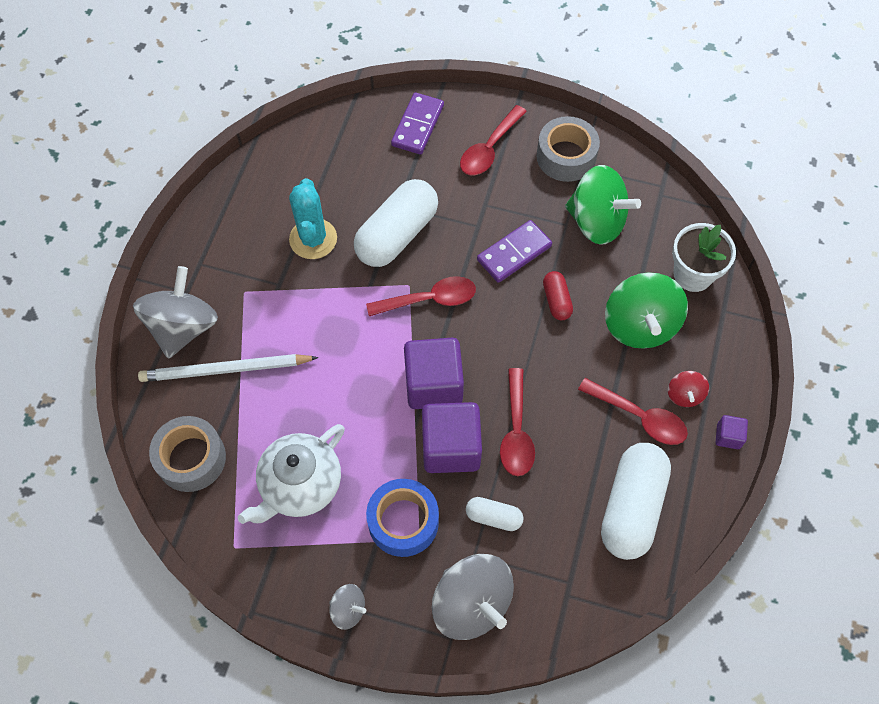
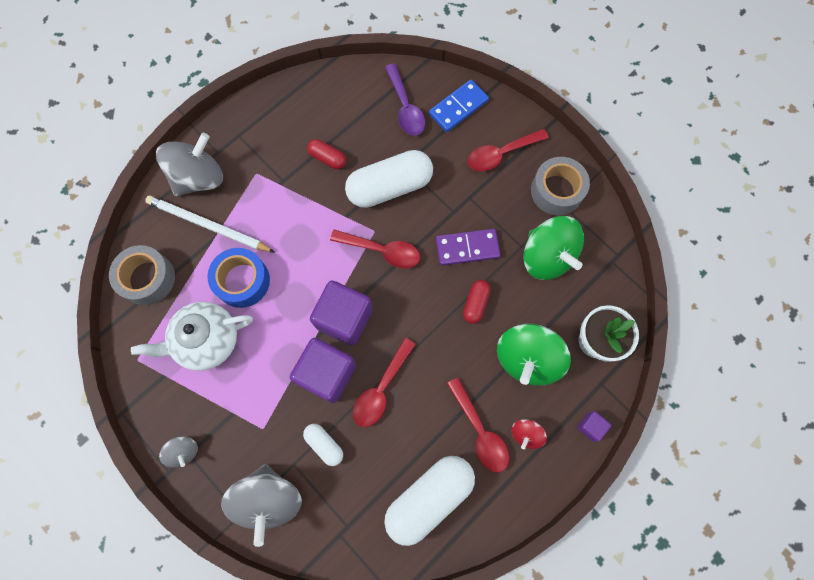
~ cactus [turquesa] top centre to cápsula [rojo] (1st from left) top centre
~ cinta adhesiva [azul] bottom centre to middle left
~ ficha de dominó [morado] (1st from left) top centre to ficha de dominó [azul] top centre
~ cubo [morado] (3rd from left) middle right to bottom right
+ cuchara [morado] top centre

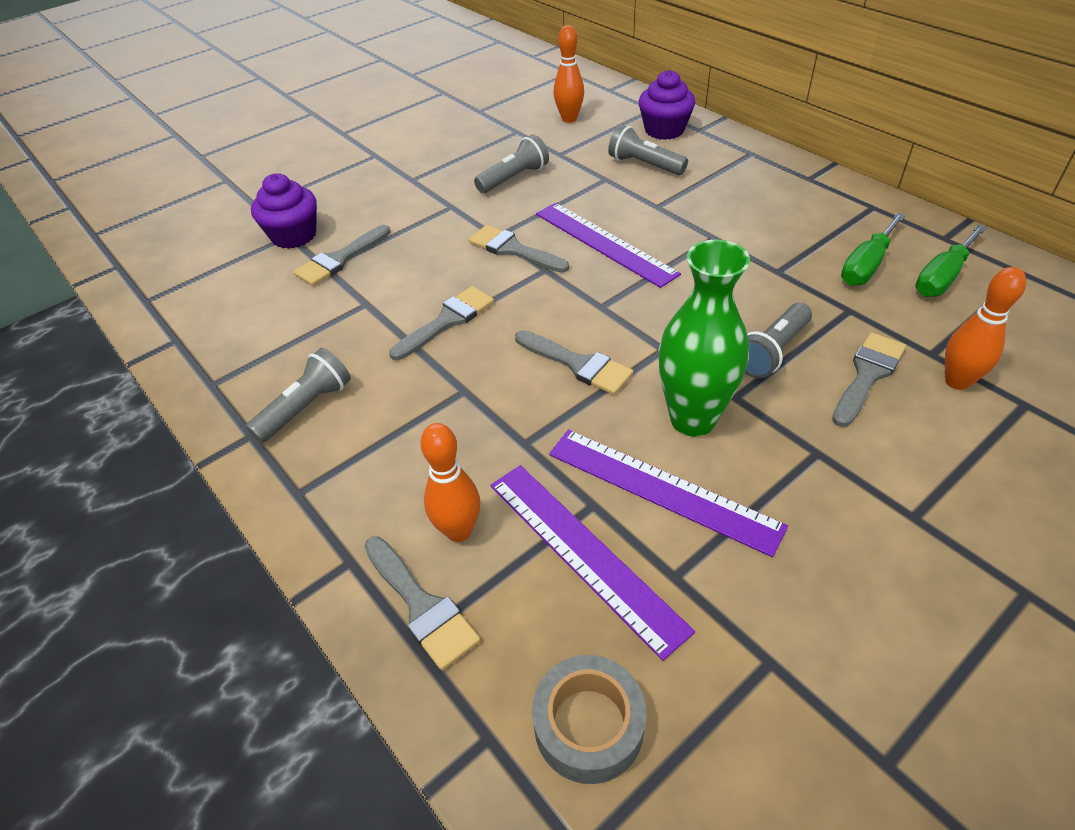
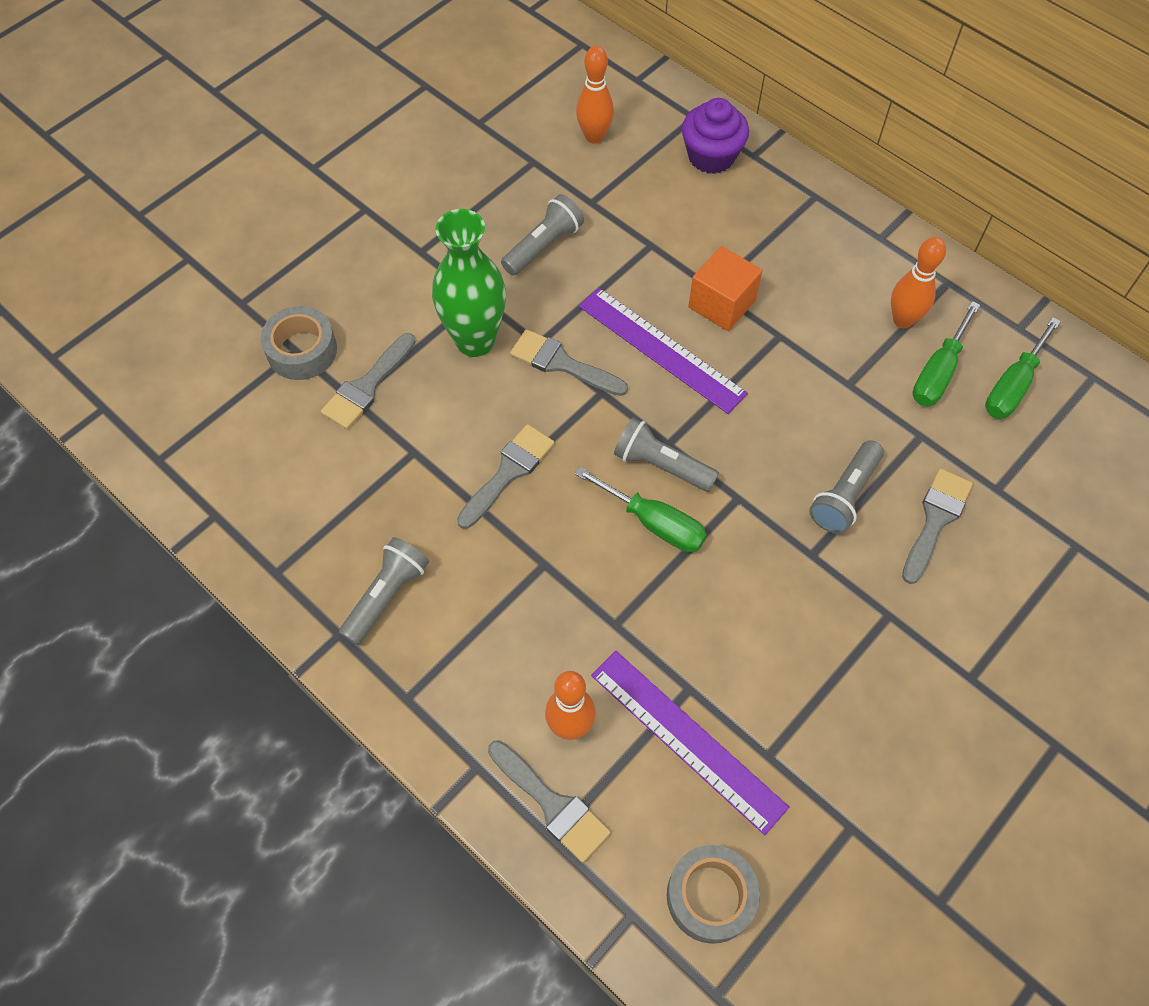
~ magdalena [morado] (1st from left) top left to cinta adhesiva [gris] (1st from left) middle left
~ pincel [gris] (5th from left) centre to destornillador [verde] (1st from left) centre
- regla [morado] (3rd from left) centre
~ lámpara de mano [gris] (3rd from left) top centre to centre
~ florero [verde] centre to top centre
~ bolo [naranja] (3rd from left) middle right to top right
+ cubo [naranja] top centre

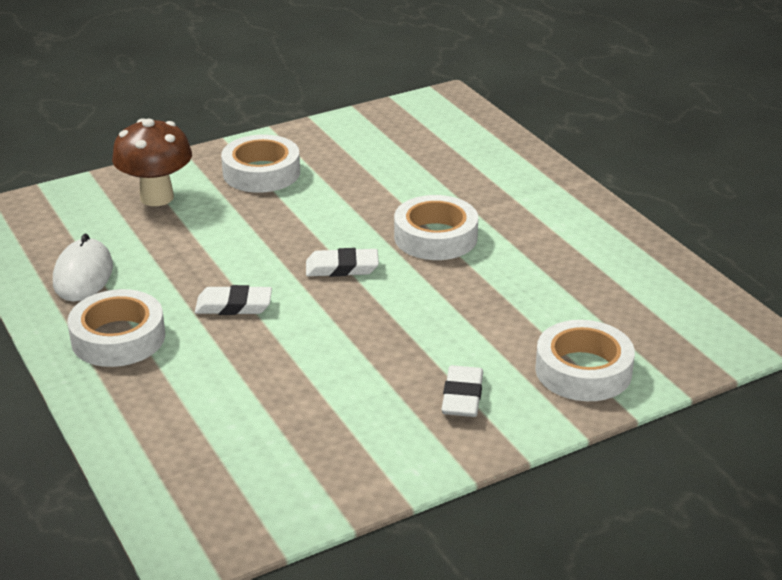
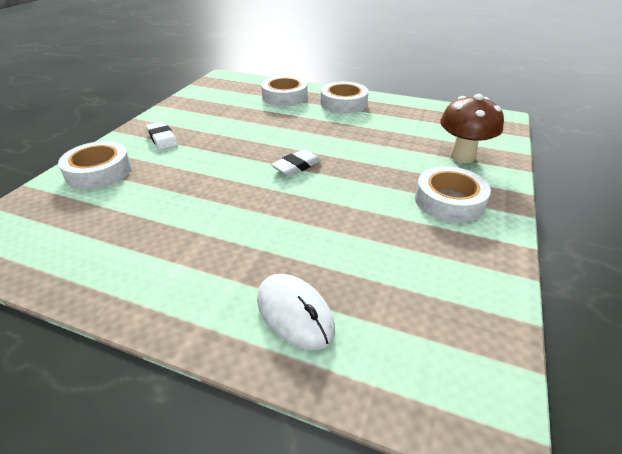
~ ratón [blanco] middle left to bottom centre
- goma de borrar [blanco] (1st from left) middle left
~ cinta adhesiva [blanco] (3rd from left in the first image) centre to cinta adhesiva [blanco] (2nd from left) top centre

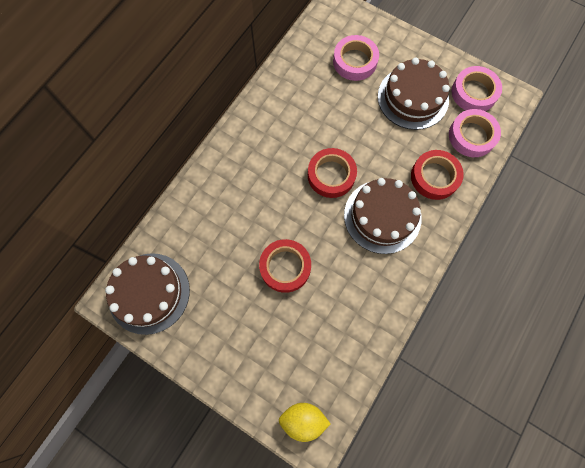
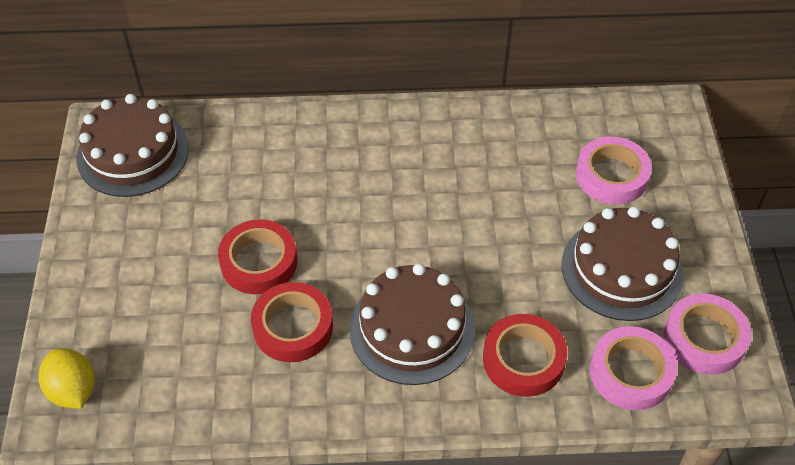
~ cinta adhesiva [rojo] (2nd from left) centre to bottom centre

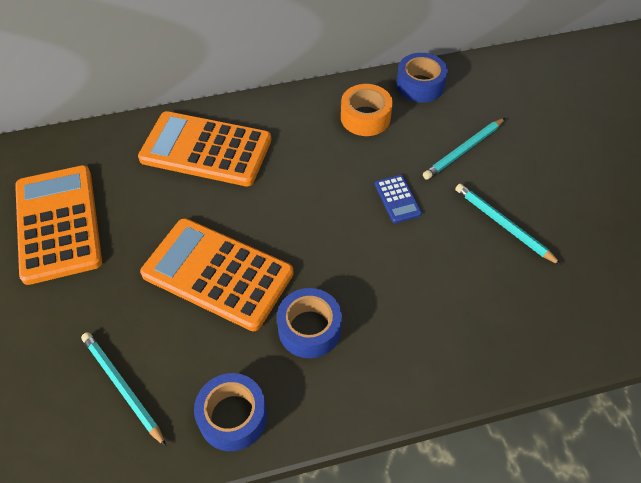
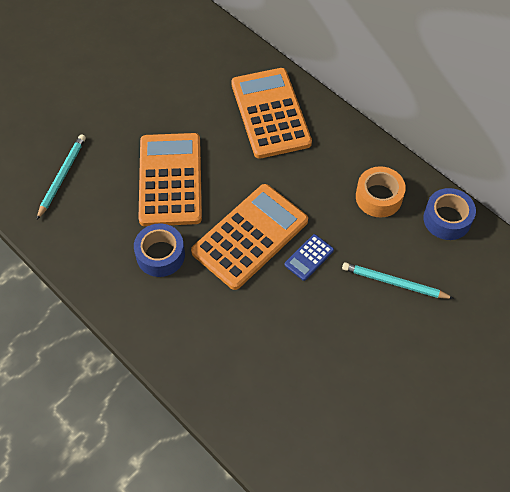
~ calculadora [naranja] (1st from left in the first image) middle left to calculadora [naranja] (2nd from left) centre
- cinta adhesiva [azul] (1st from left) bottom centre
- lápiz [turquesa] (3rd from left) middle right

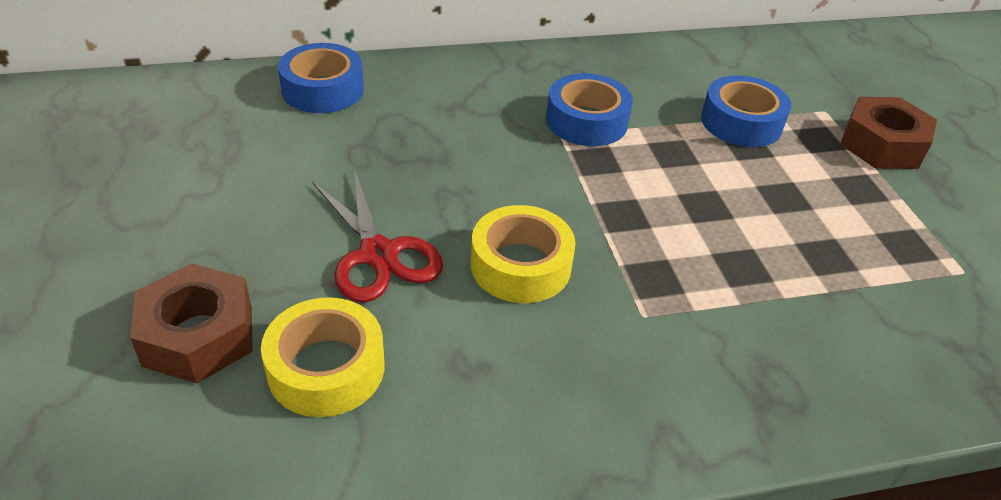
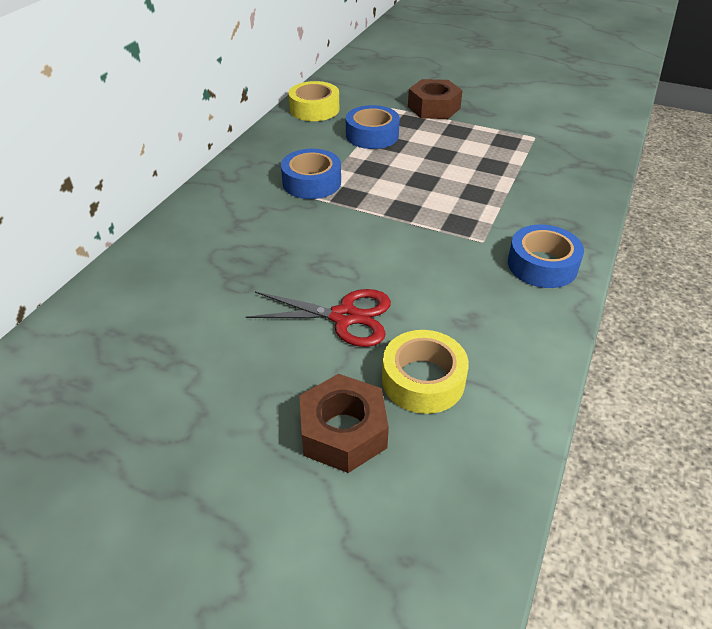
~ cinta adhesiva [azul] (1st from left in the first image) top left to cinta adhesiva [azul] (3rd from left) middle right
~ cinta adhesiva [amarillo] (2nd from left in the first image) centre to cinta adhesiva [amarillo] (1st from left) top centre

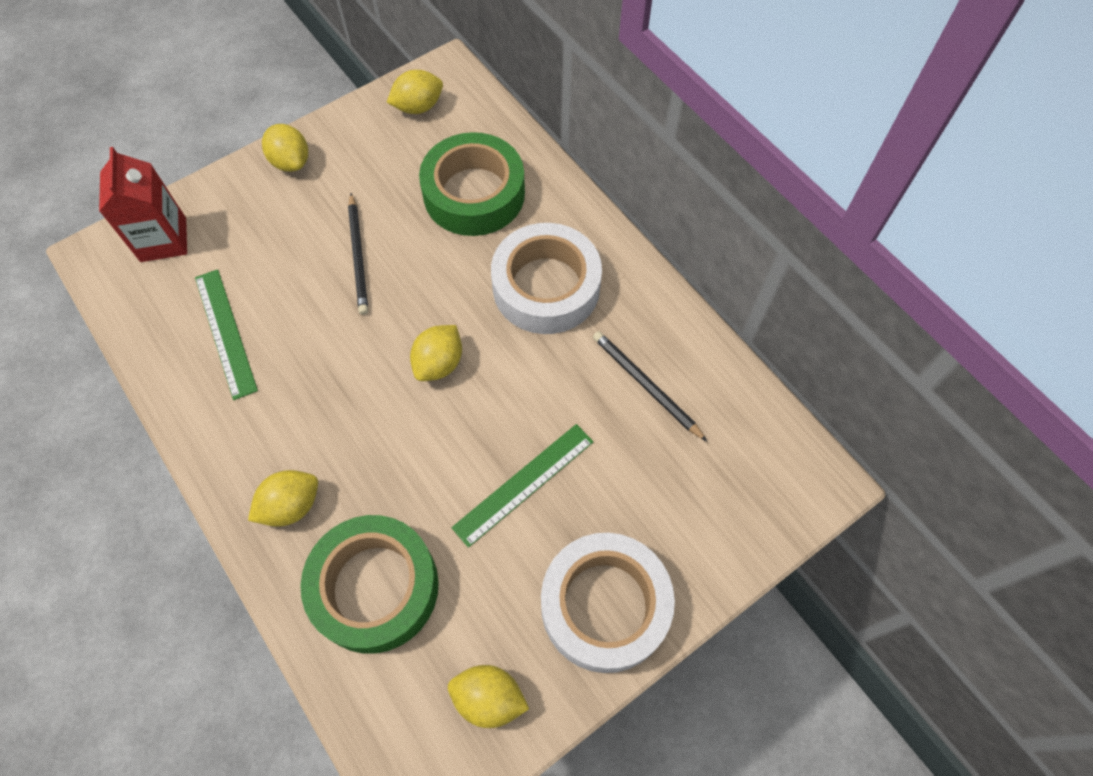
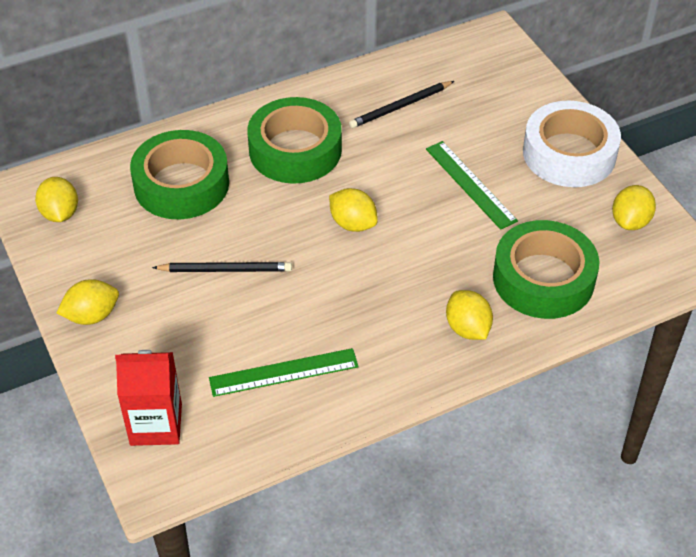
~ cinta adhesiva [blanco] (1st from left) centre to cinta adhesiva [verde] (2nd from left) top centre

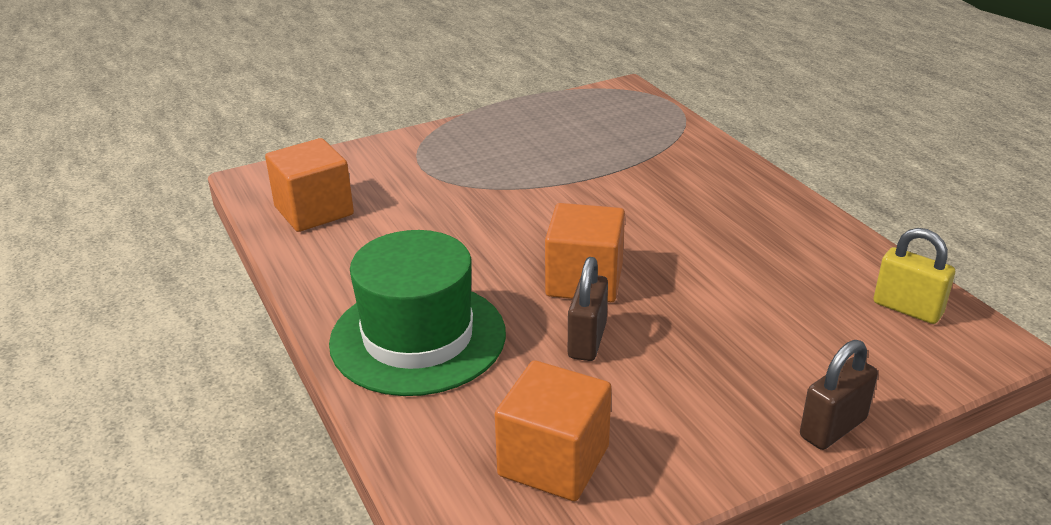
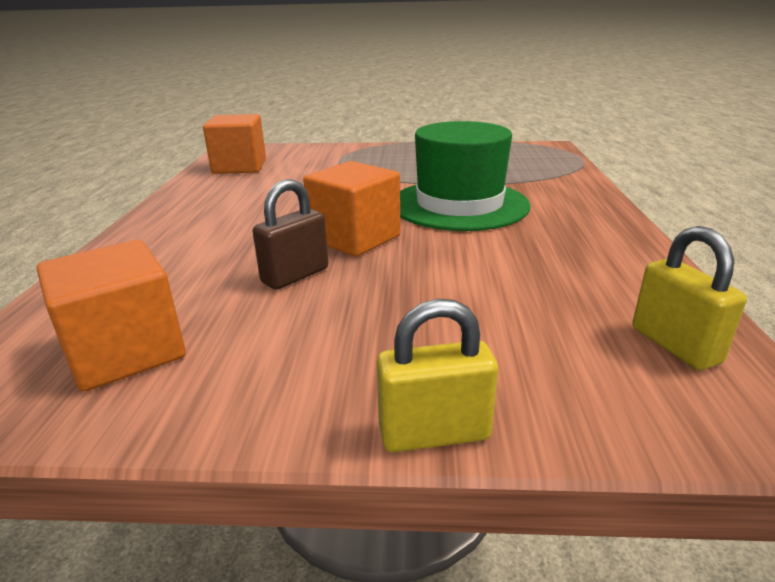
~ sombrero [verde] centre to top centre
~ candado [marrón] (2nd from left) bottom right to candado [amarillo] (1st from left) centre

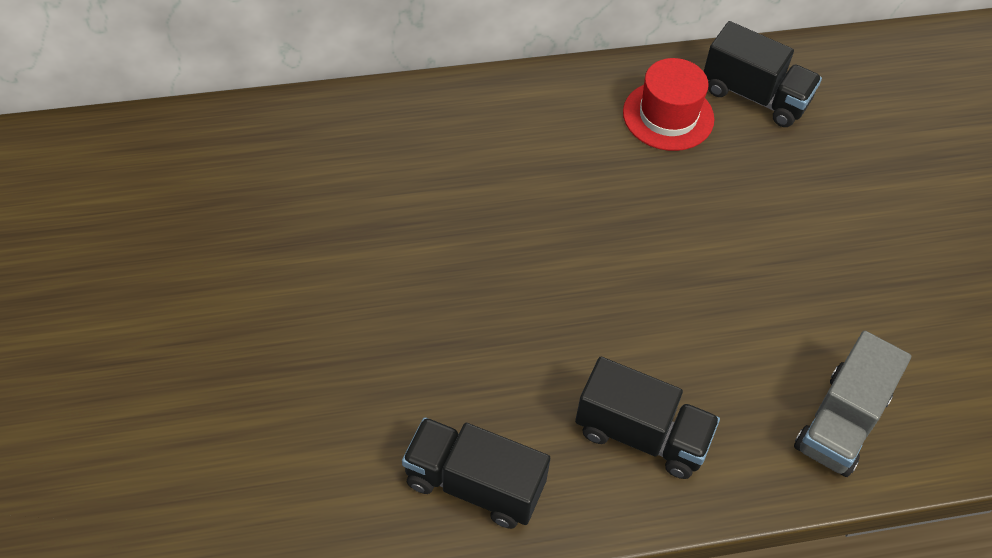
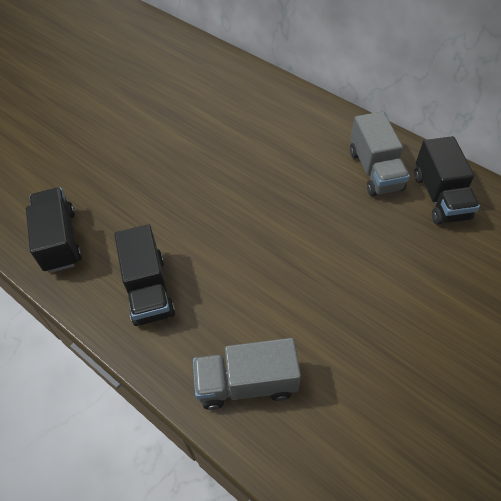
~ sombrero [rojo] top right to camión [gris] (2nd from left) top right

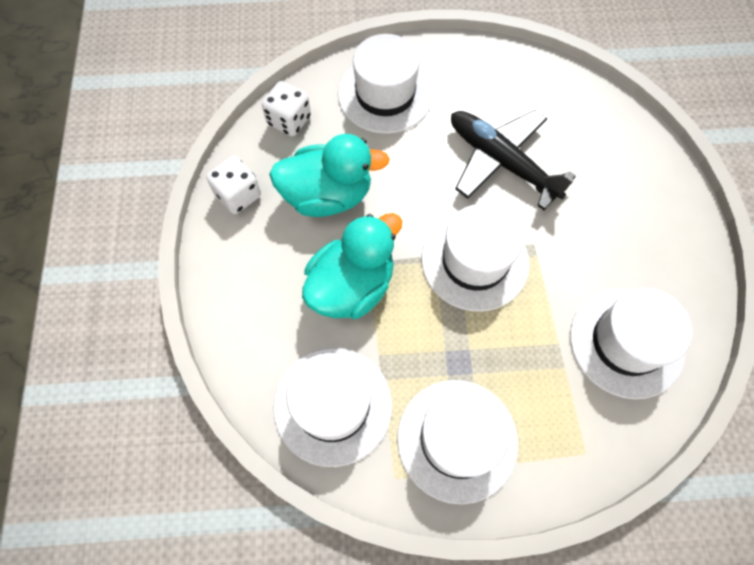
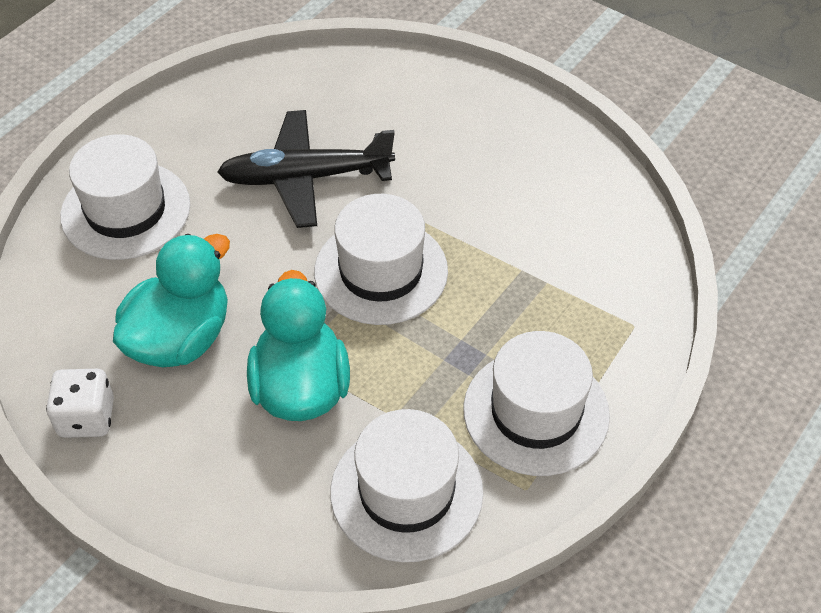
- dado [blanco] (2nd from left) top centre
- sombrero [blanco] (5th from left) middle right

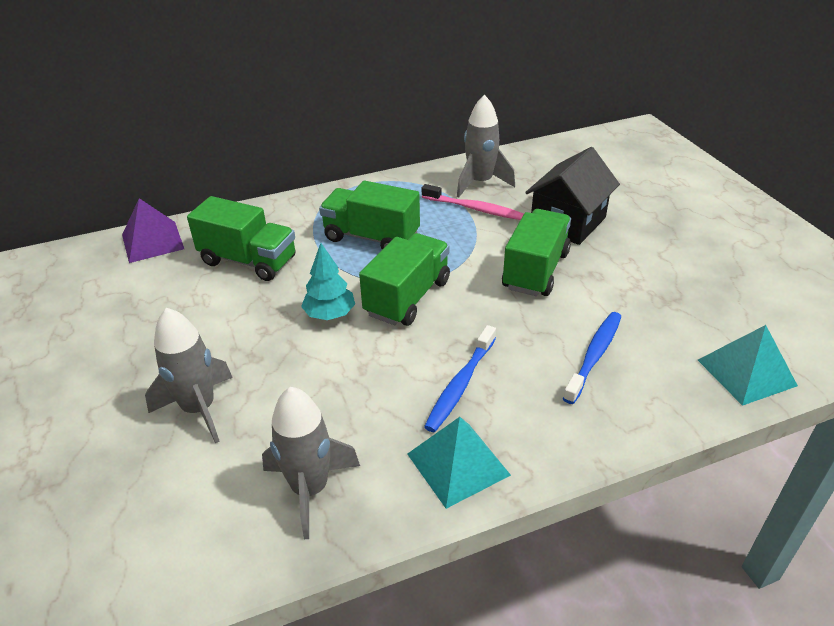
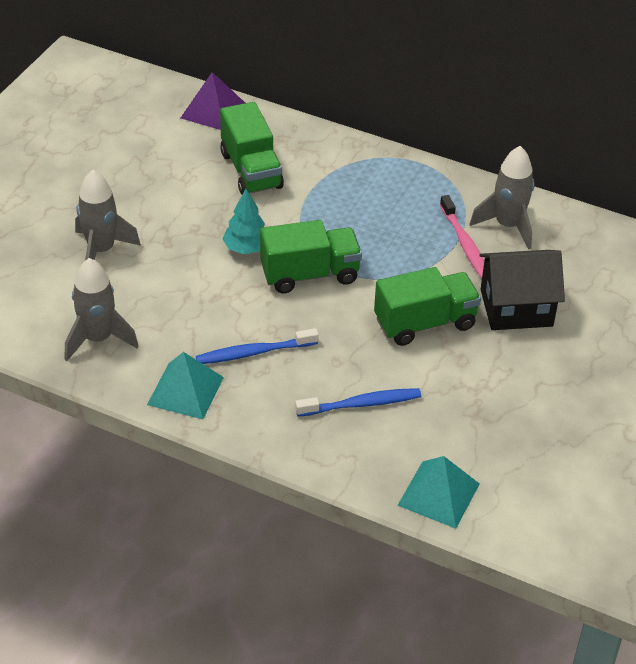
- camión [verde] (2nd from left) centre

